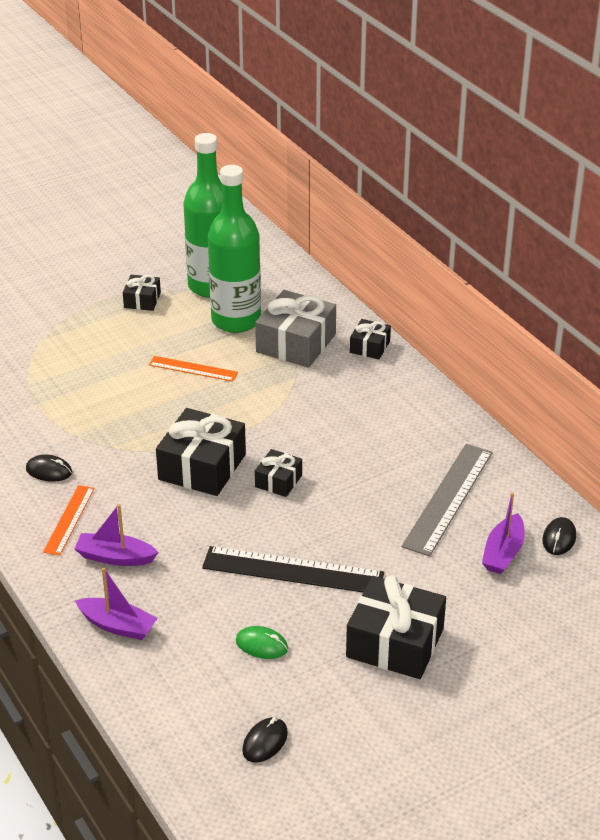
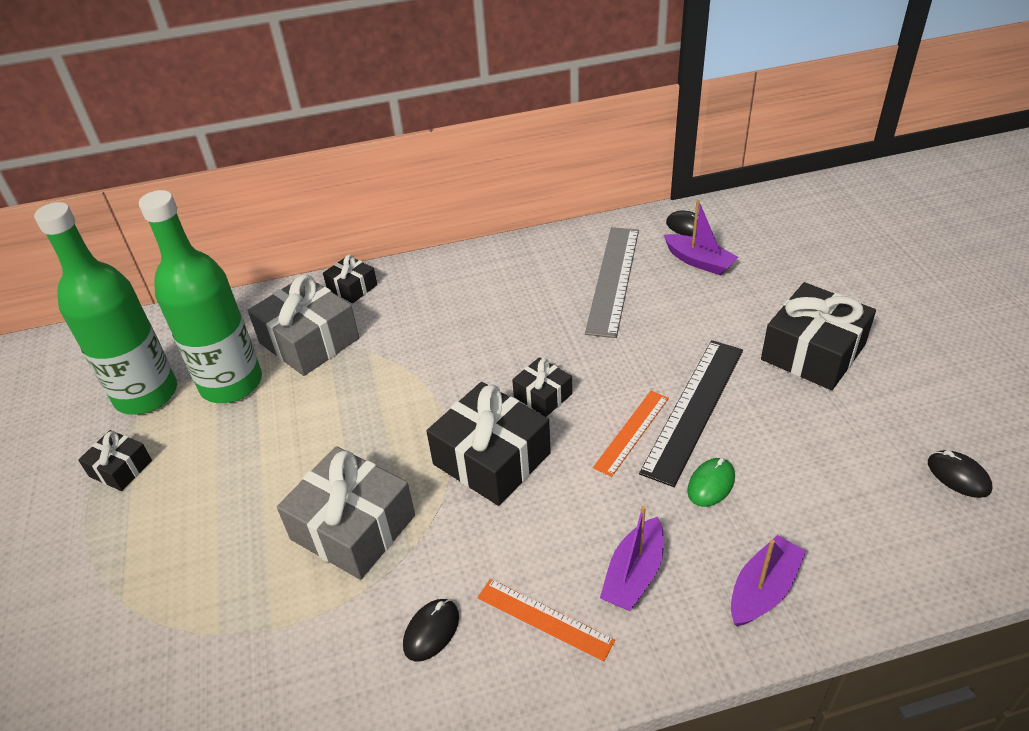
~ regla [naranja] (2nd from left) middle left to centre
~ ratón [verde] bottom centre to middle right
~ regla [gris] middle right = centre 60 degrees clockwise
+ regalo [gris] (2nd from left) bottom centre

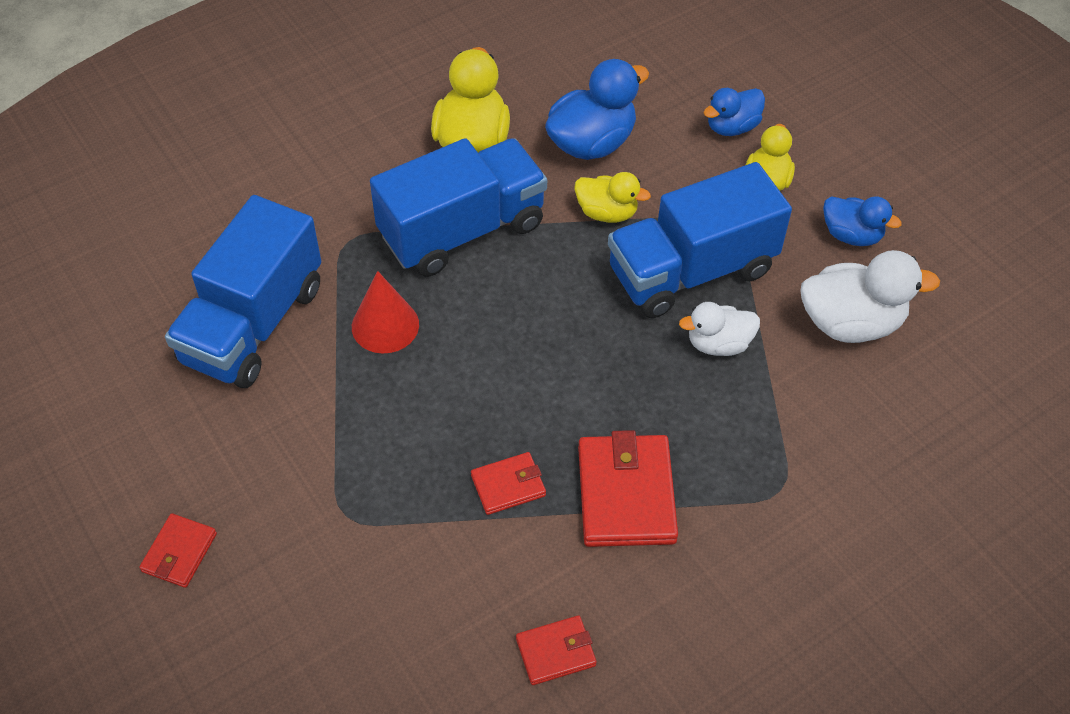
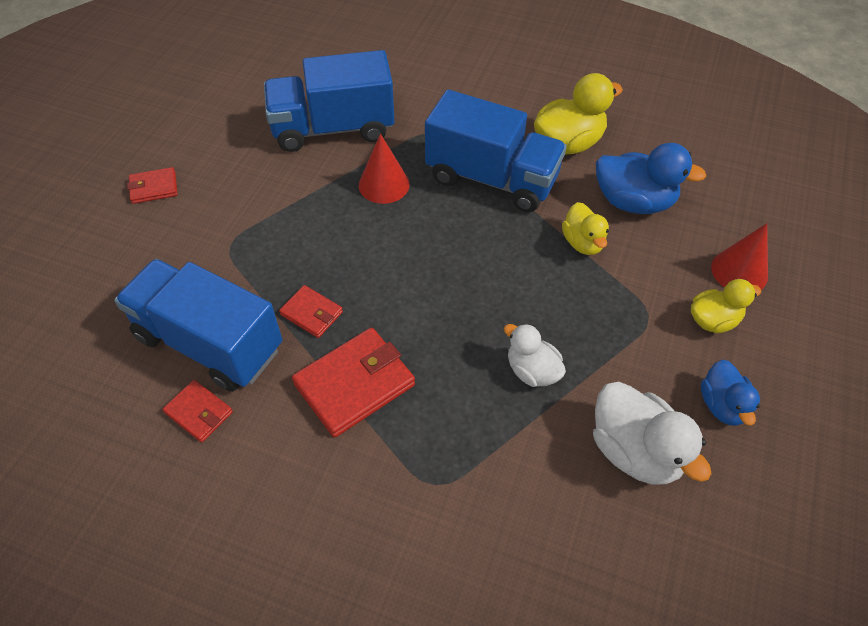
~ camión [azul] (3rd from left in the first image) centre to camión [azul] (1st from left) middle left
~ pato [azul] (2nd from left) top right to cono [rojo] (2nd from left) middle right

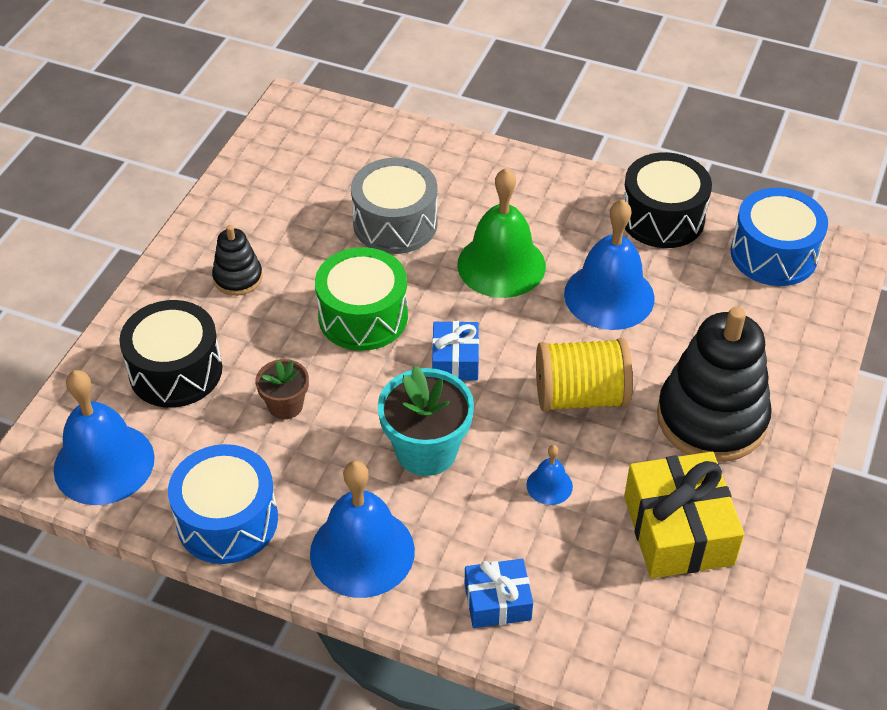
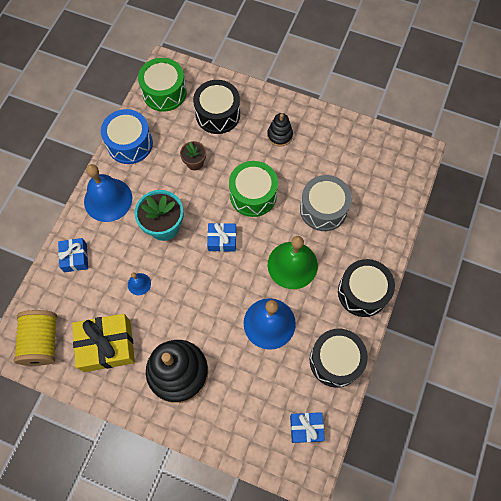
~ campana [azul] (1st from left) middle left to tambor [verde] (1st from left) top left
~ carrete [amarillo] centre to bottom left
~ tambor [azul] (2nd from left) top right to regalo [azul] (3rd from left) bottom centre
+ tambor [negro] (3rd from left) middle right

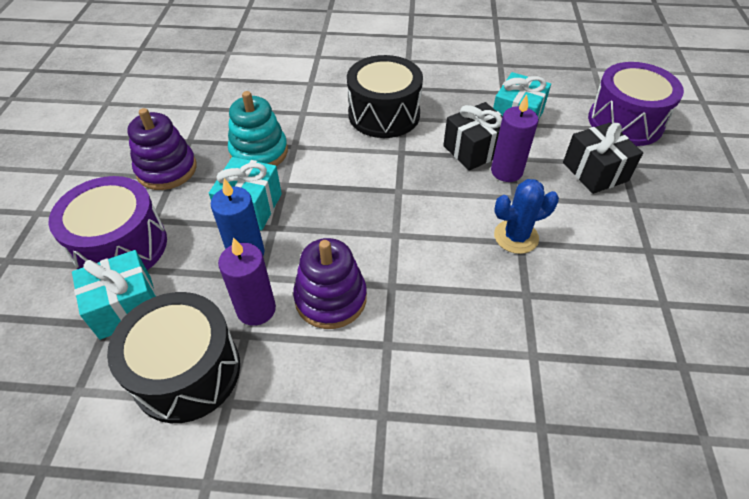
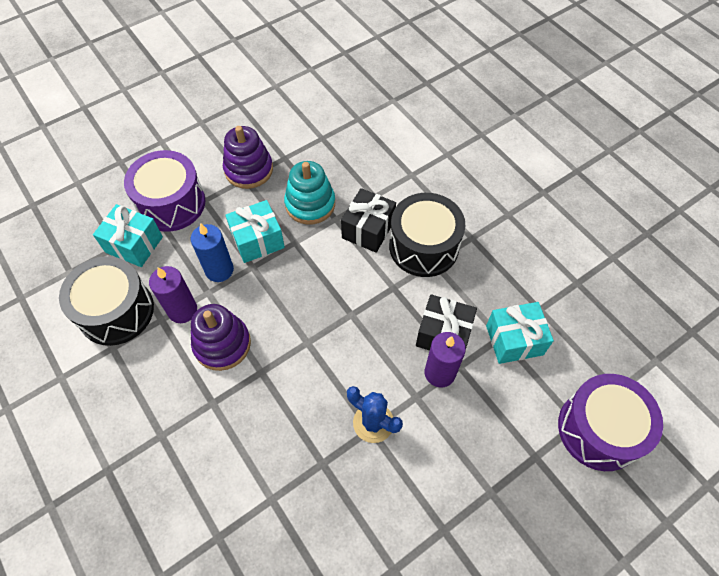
~ regalo [negro] (2nd from left in the first image) top right to regalo [negro] (1st from left) centre

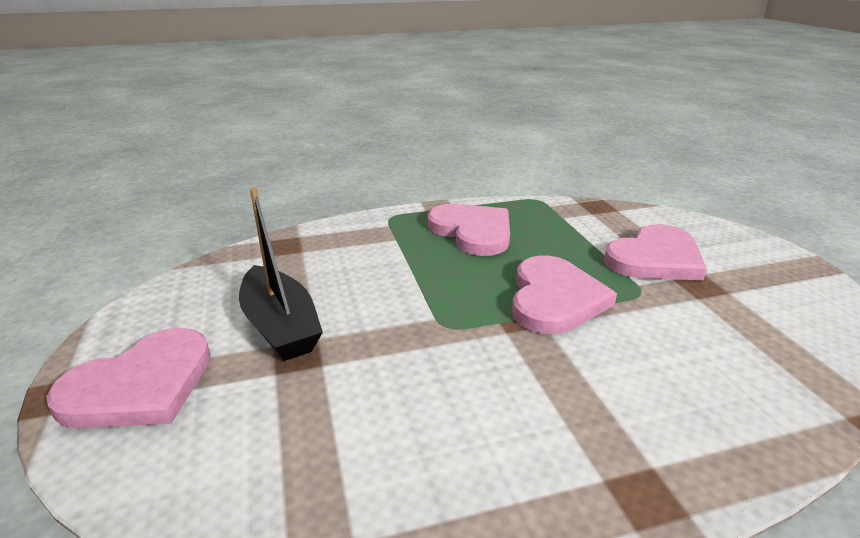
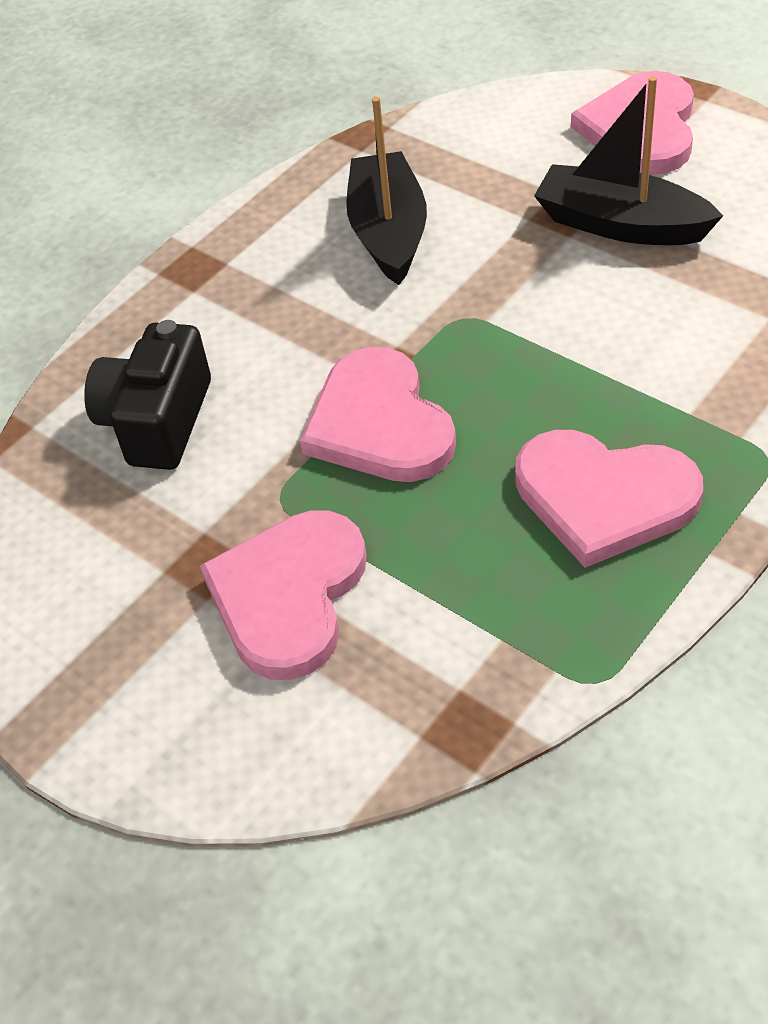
+ cámara [negro] middle left
+ barco [negro] (1st from left) top centre

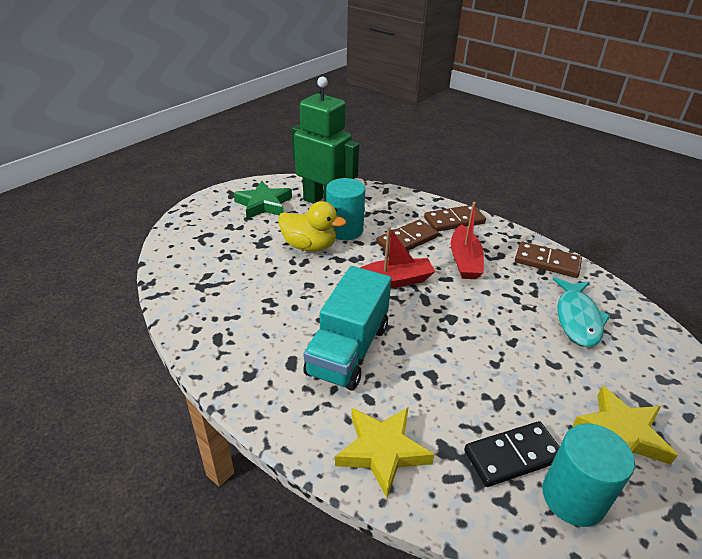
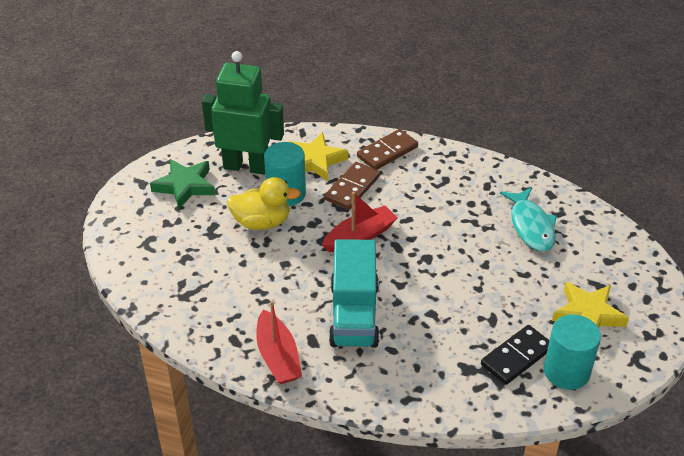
~ estrella [amarillo] (1st from left) bottom centre to centre
~ barco [rojo] (2nd from left in the first image) centre to barco [rojo] (1st from left) bottom centre
- ficha de dominó [marrón] (3rd from left) middle right

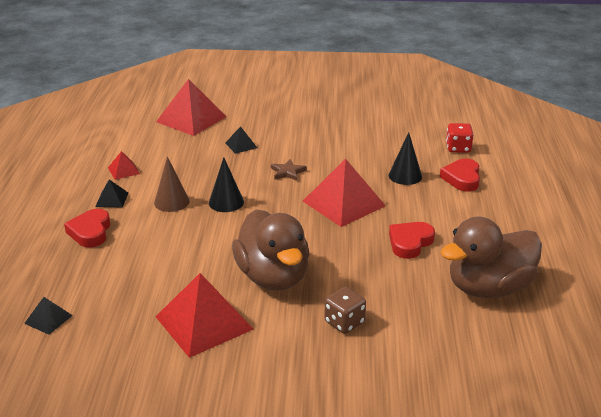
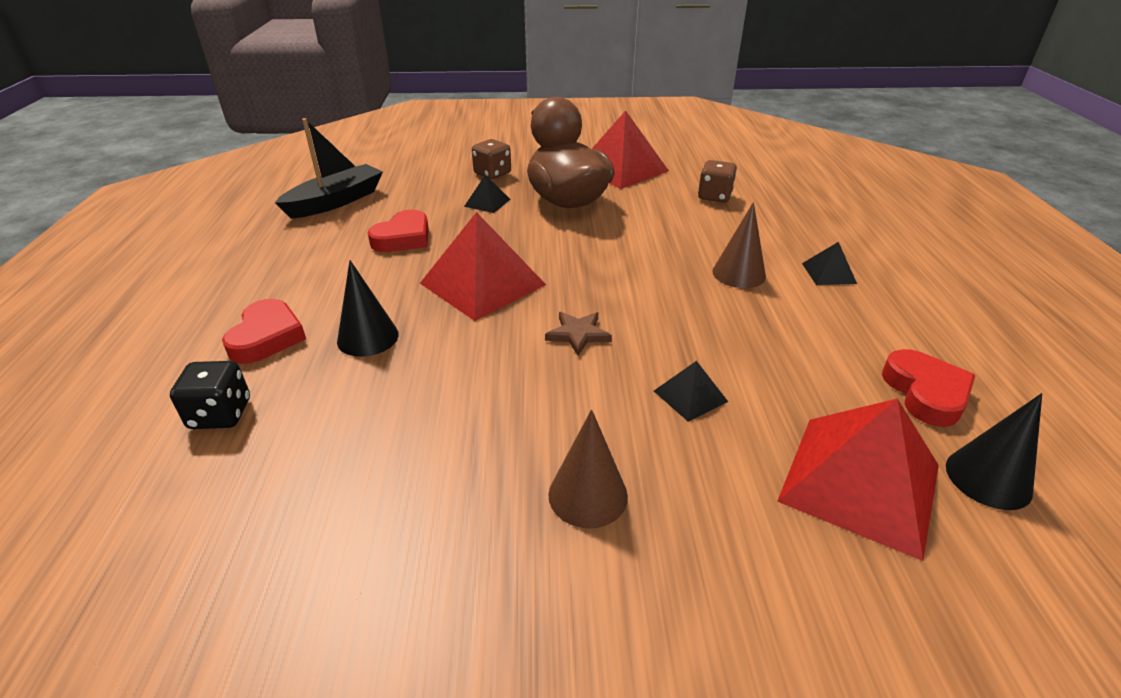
~ pirámide [negro] (1st from left) bottom left to top centre
~ corazón [rojo] (1st from left in the first image) middle left to corazón [rojo] (3rd from left) middle right
- pirámide [rojo] (1st from left) middle left
~ cono [negro] (1st from left in the first image) centre to cono [negro] (2nd from left) middle right
~ pato [marrón] (2nd from left) middle right to barco [negro] top left
~ dado [rojo] top right to dado [negro] middle left
+ cono [marrón] (1st from left) bottom centre
+ dado [marrón] (2nd from left) top centre

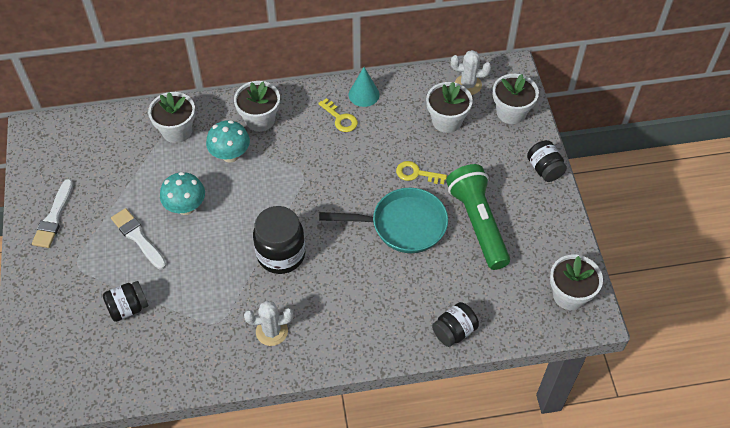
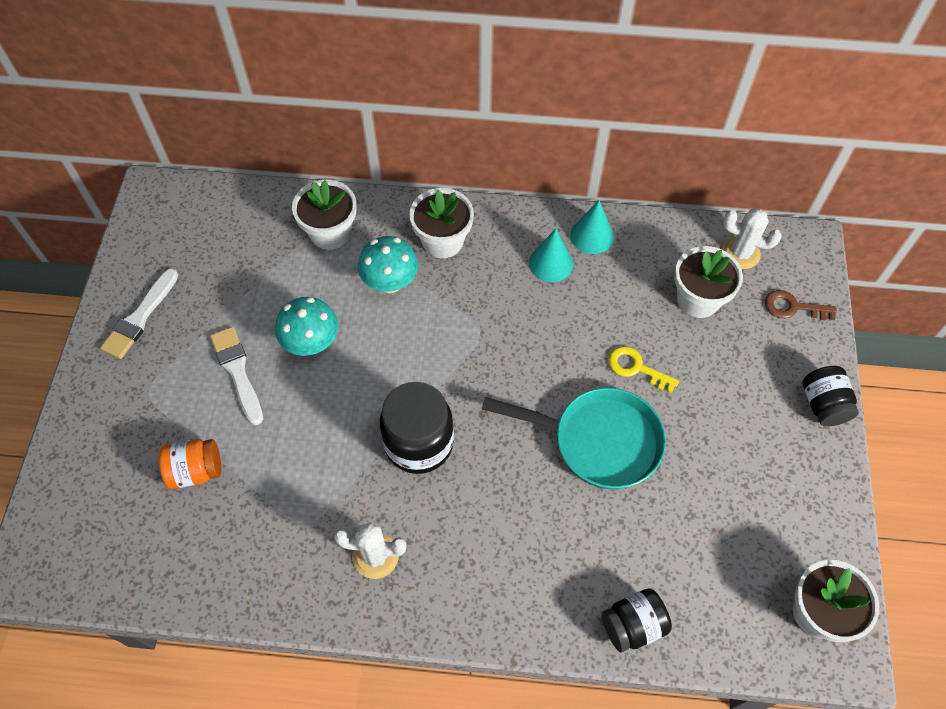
~ tarro [negro] (1st from left) bottom left to tarro [naranja] middle left
~ llave [amarillo] (1st from left) top centre to cono [turquesa] (1st from left) centre
- lámpara de mano [verde] centre
~ maceta [blanco] (4th from left) top right to llave [marrón] middle right

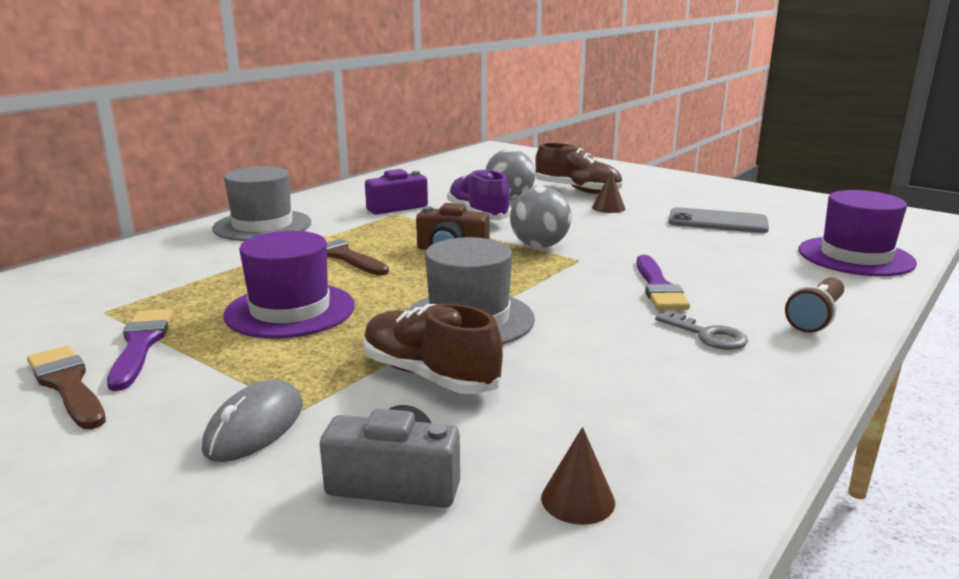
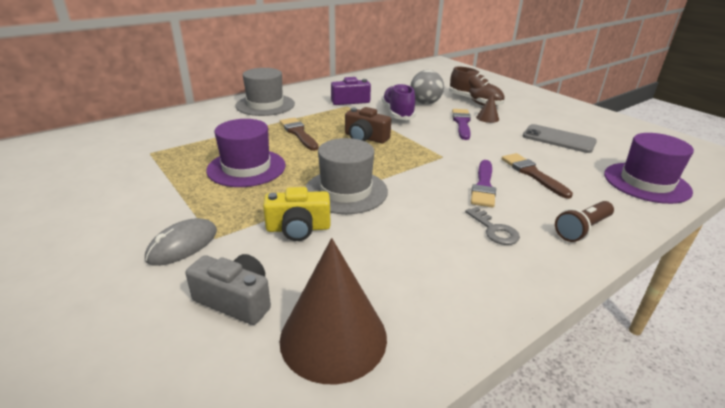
~ pincel [marrón] (1st from left in the first image) bottom left to pincel [marrón] (2nd from left) middle right
~ pincel [morado] (1st from left) middle left to top centre
~ zapato [marrón] (1st from left) centre to cámara [amarillo] centre
- pelota [gris] (2nd from left) centre
~ cono [marrón] (1st from left) bottom centre = bottom centre x2.27

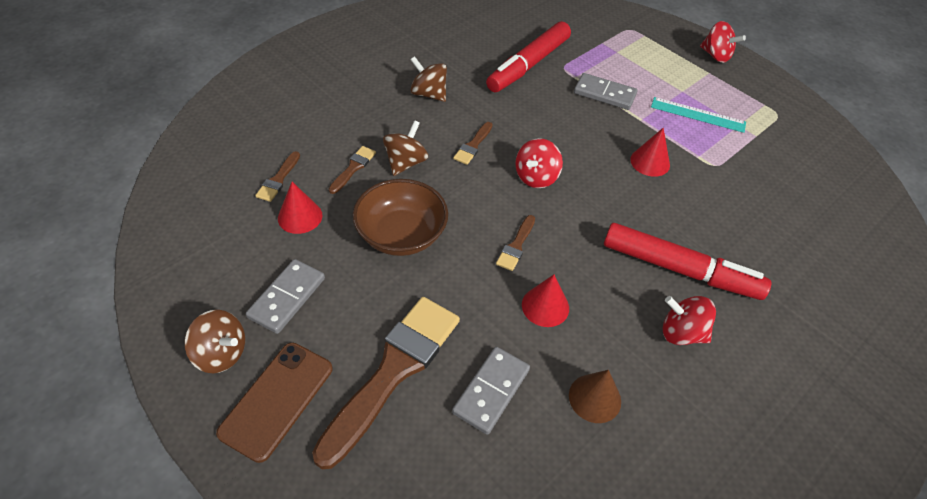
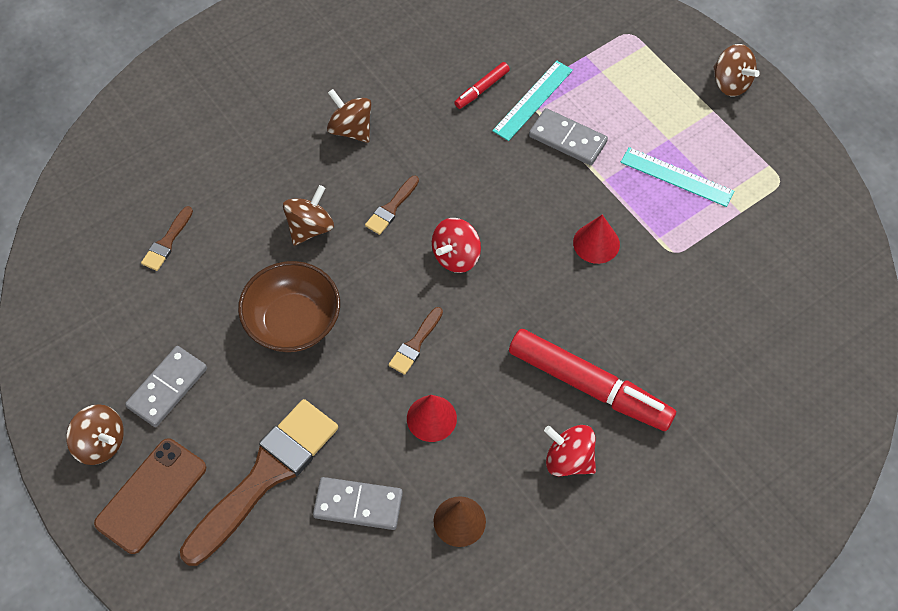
- cono [rojo] (1st from left) middle left
- pincel [marrón] (2nd from left) centre
~ ficha de dominó [gris] (2nd from left) bottom centre = bottom centre 60 degrees clockwise
~ rotulador [rojo] (1st from left) top centre = top centre x0.45
~ peonza [rojo] (3rd from left) top right to peonza [marrón] (4th from left) top right
+ regla [turquesa] (1st from left) top centre

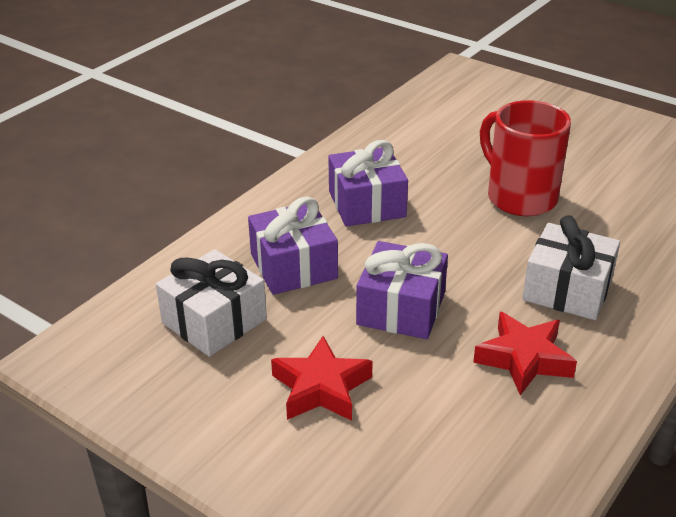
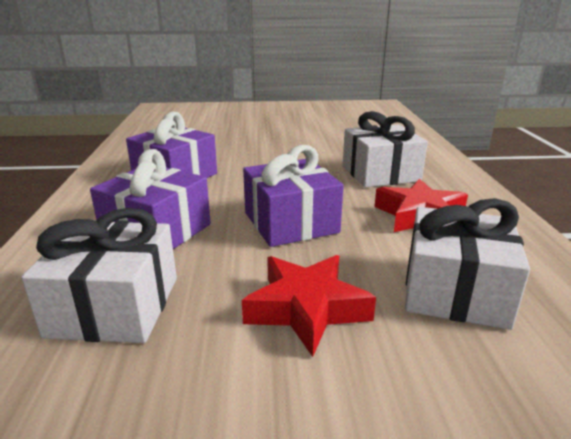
- taza [rojo] top right
+ regalo [blanco] (3rd from left) middle right

